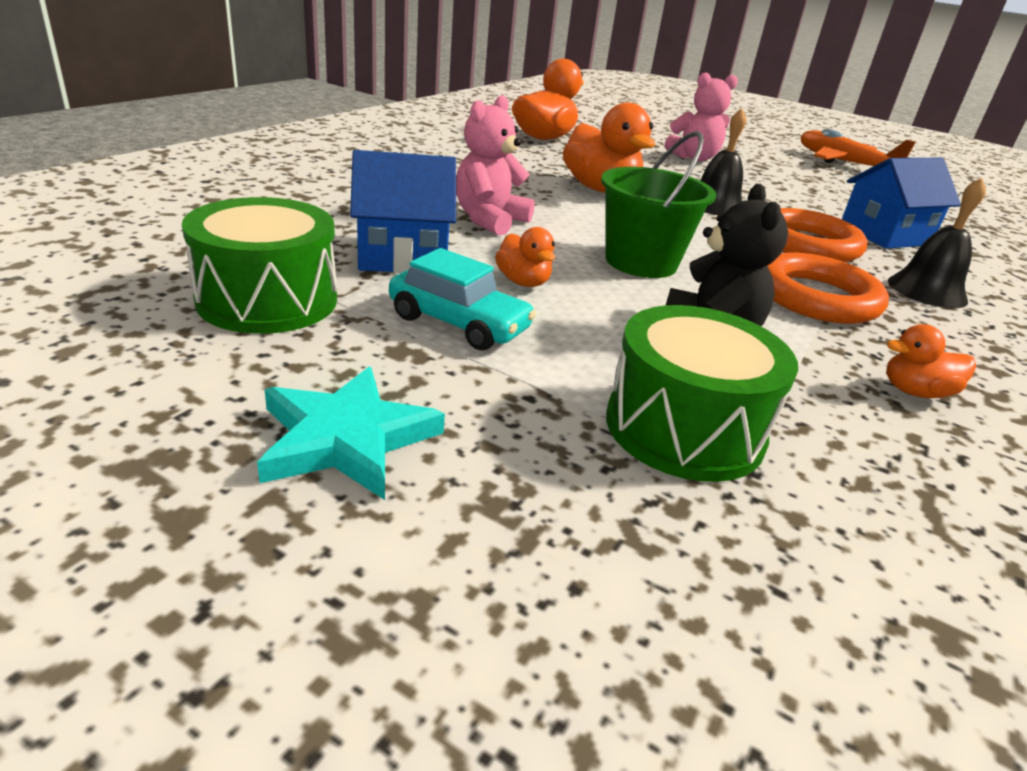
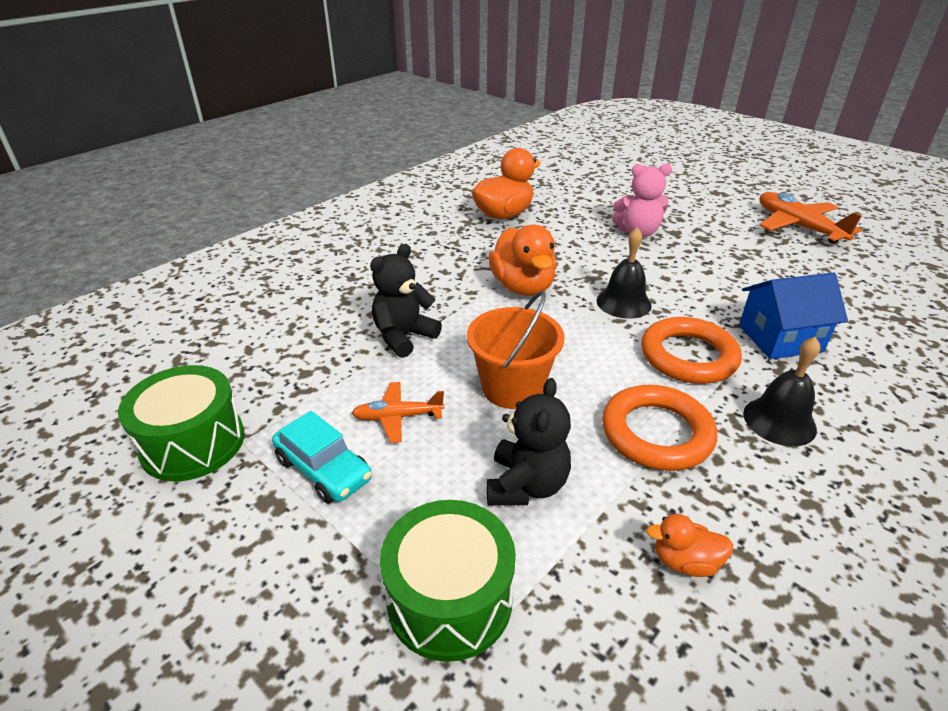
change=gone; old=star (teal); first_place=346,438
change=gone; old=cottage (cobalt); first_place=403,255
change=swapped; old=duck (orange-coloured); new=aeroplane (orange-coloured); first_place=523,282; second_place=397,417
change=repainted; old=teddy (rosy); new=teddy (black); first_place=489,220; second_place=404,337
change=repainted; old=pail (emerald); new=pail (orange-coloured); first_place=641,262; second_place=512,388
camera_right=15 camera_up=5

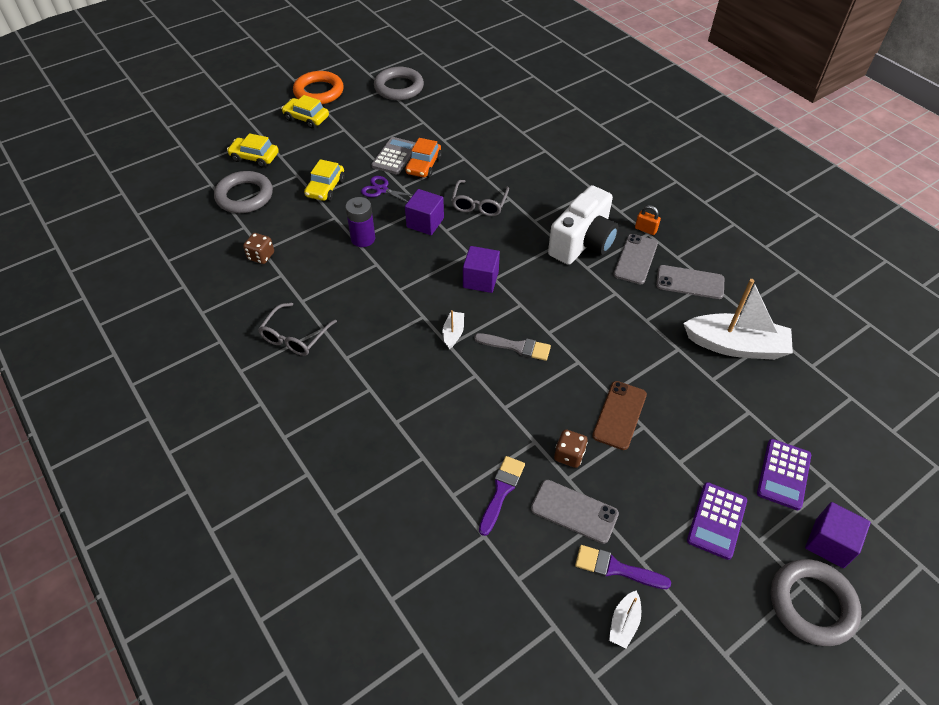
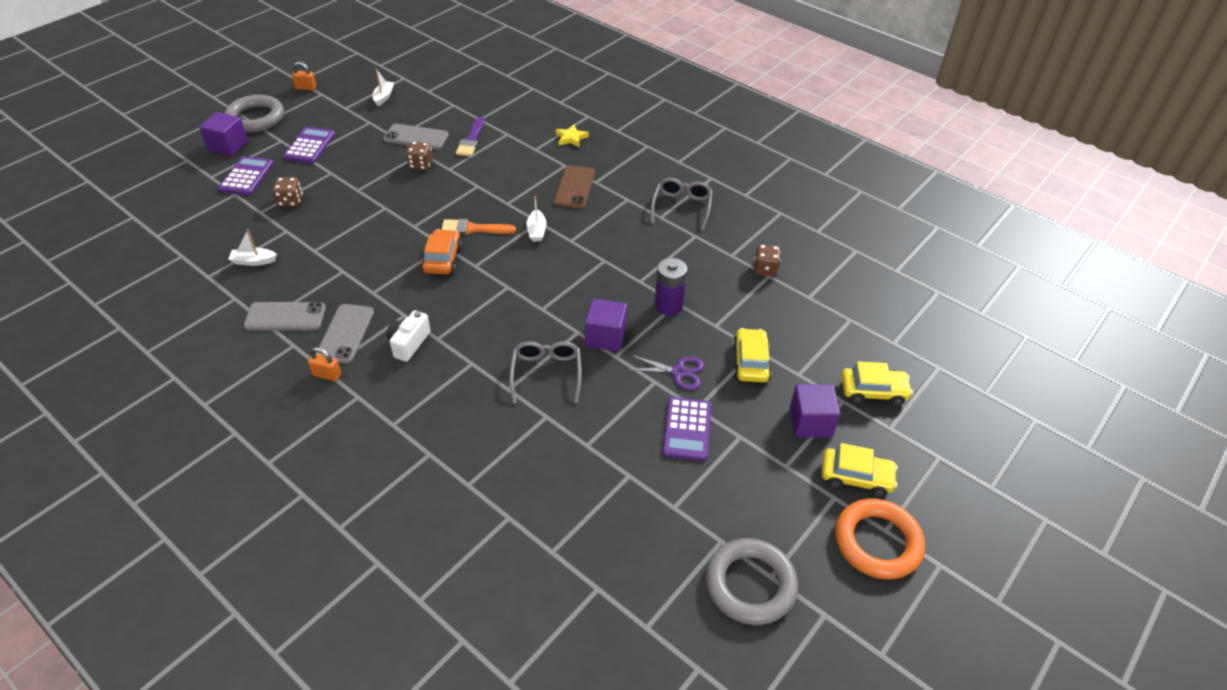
change=gone; old=ring (ash-grey); first_place=244,196
change=gone; old=paintbrush (purple); first_place=616,568
change=new; new=game die (russet); second_place=290,201
change=new; new=padlock (orange-coloured); second_place=306,88
change=new; new=star (golden); second_place=571,138
change=shifted; old=automobile (orange-coloured); first_place=423,165; second_place=443,259
change=shifted; old=cube (purple); first_place=480,280; second_place=810,422
change=shifted; old=phone (russet); first_place=619,415; second_place=574,187
change=repainted; old=calculator (ash-grey); new=calculator (purple); first_place=394,156; second_place=687,429
change=repainted; old=paintbrush (ash-grey); new=paintbrush (orange-coloured); first_place=516,347; second_place=474,229
change=scaled; old=photo camera (white); first_place=583,243; second_place=409,343; factor=0.51
change=scaled; old=boat (white); first_place=736,346; second_place=254,261; factor=0.44
camera_right=165 camera_up=-5

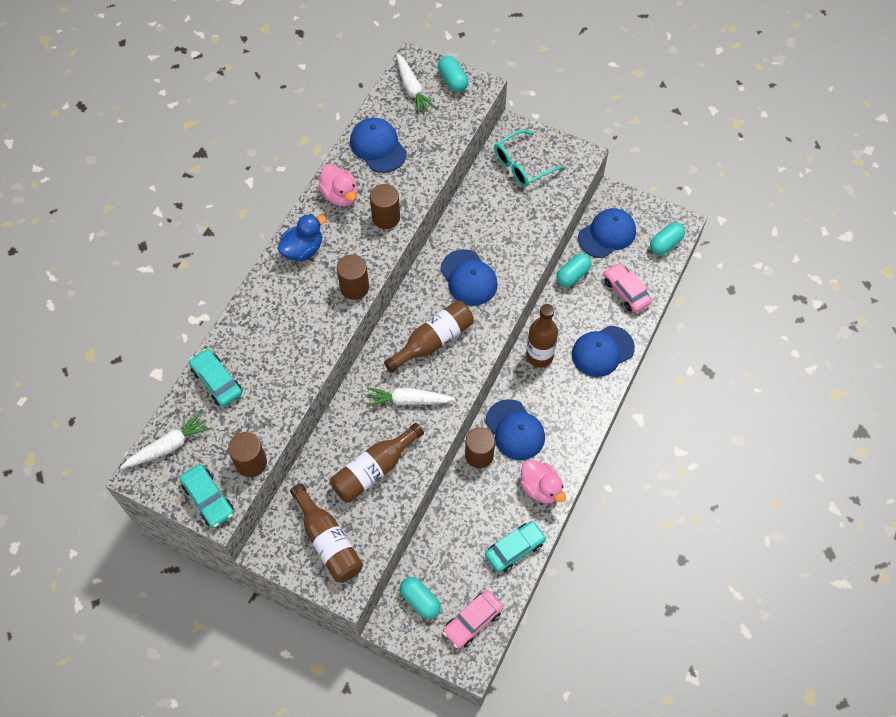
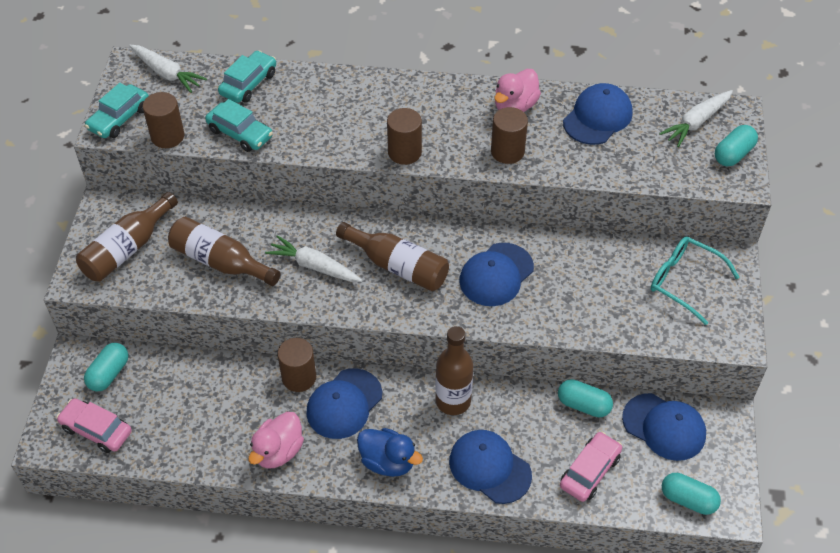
change=shifted; old=duck (cobalt); first_place=303,250; second_place=388,462
change=shifted; old=automobile (teal); first_place=515,549; second_place=240,133
change=rotated; old=carrot (white); first_place=408,400; second_place=314,266; degrees=-45
camera_right=70 camera_up=-10

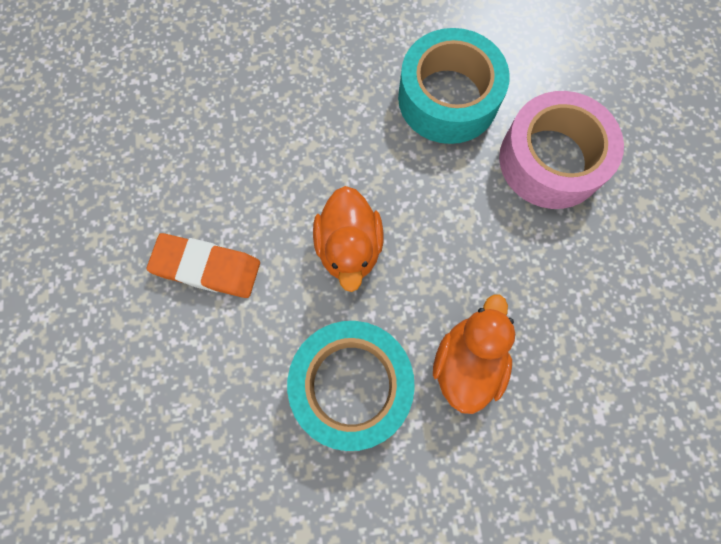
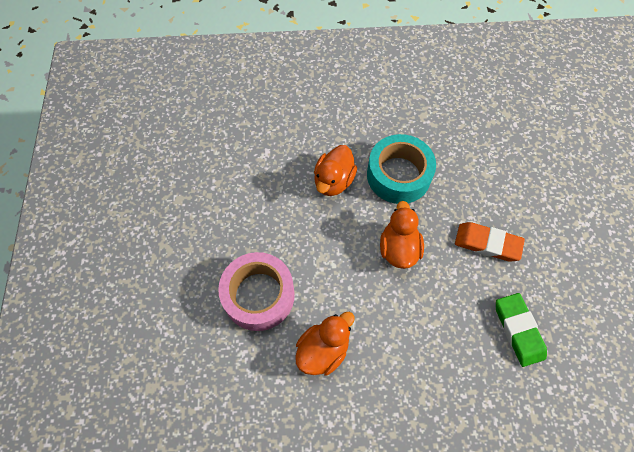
change=new; new=gum eraser (emerald); second_place=518,330
change=swapped; old=tape (teal); new=duck (orange-coloured); first_place=448,98; second_place=323,350
camera_right=-175 camera_up=-10

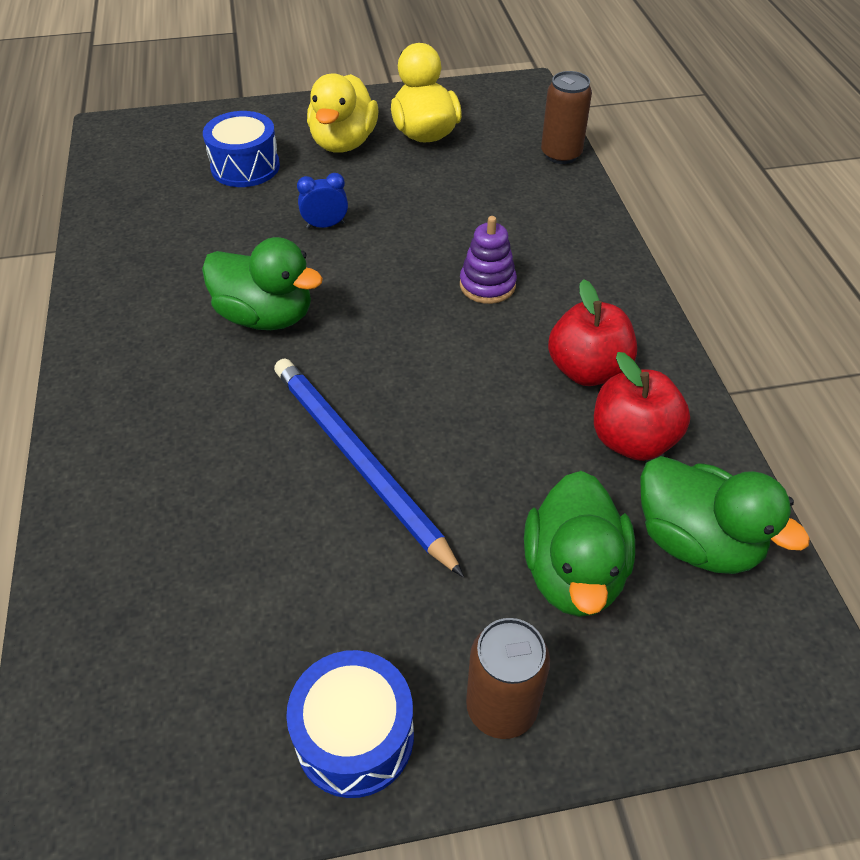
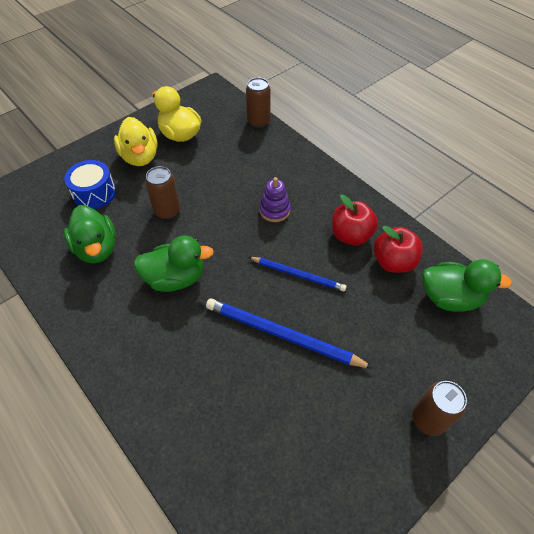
change=gone; old=snare drum (cobalt); first_place=355,736
change=new; new=wooden pencil (cobalt); second_place=298,275
change=shifted; old=duck (emerald); first_place=573,573; second_place=97,248
change=swapped; old=clock (cobalt); new=can (russet); first_place=325,225; second_place=167,211
camera_right=-30 camera_up=5

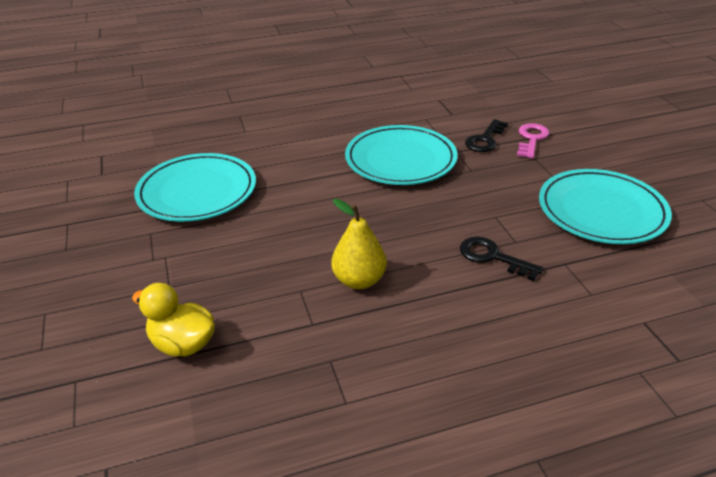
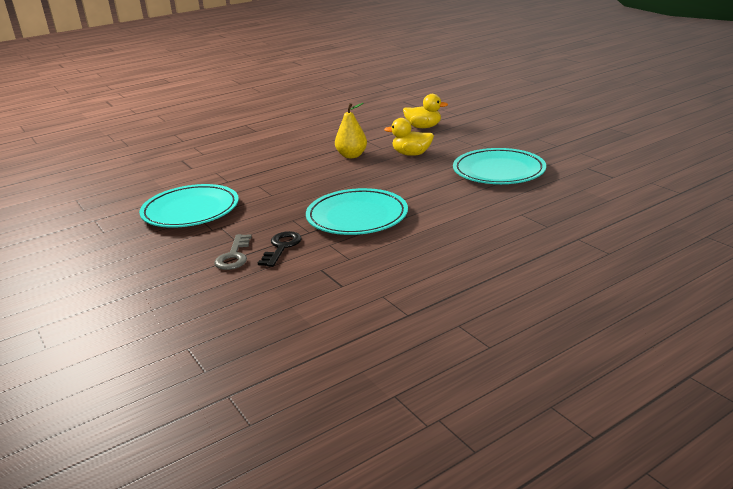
change=gone; old=key (black); first_place=493,257
change=new; new=duck (golden); second_place=411,154
change=repainted; old=key (rosy); new=key (ash-grey); first_place=531,139; second_place=234,256
camera_right=165 camera_up=-10

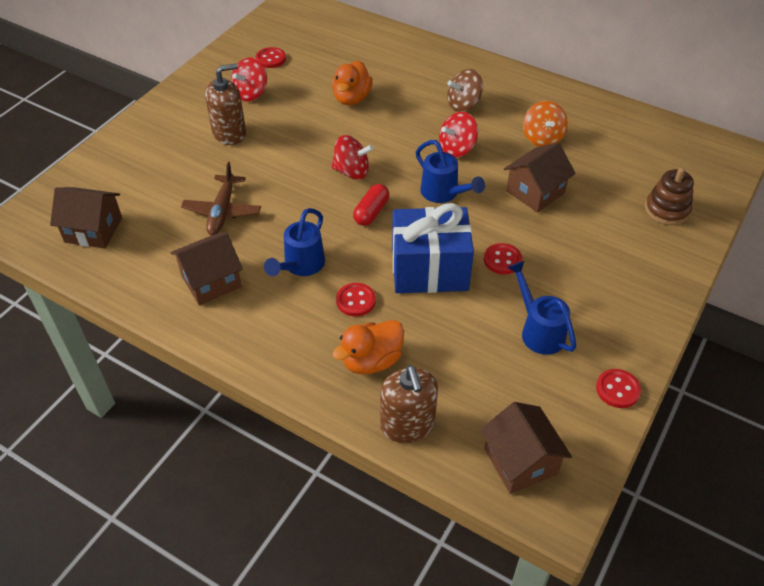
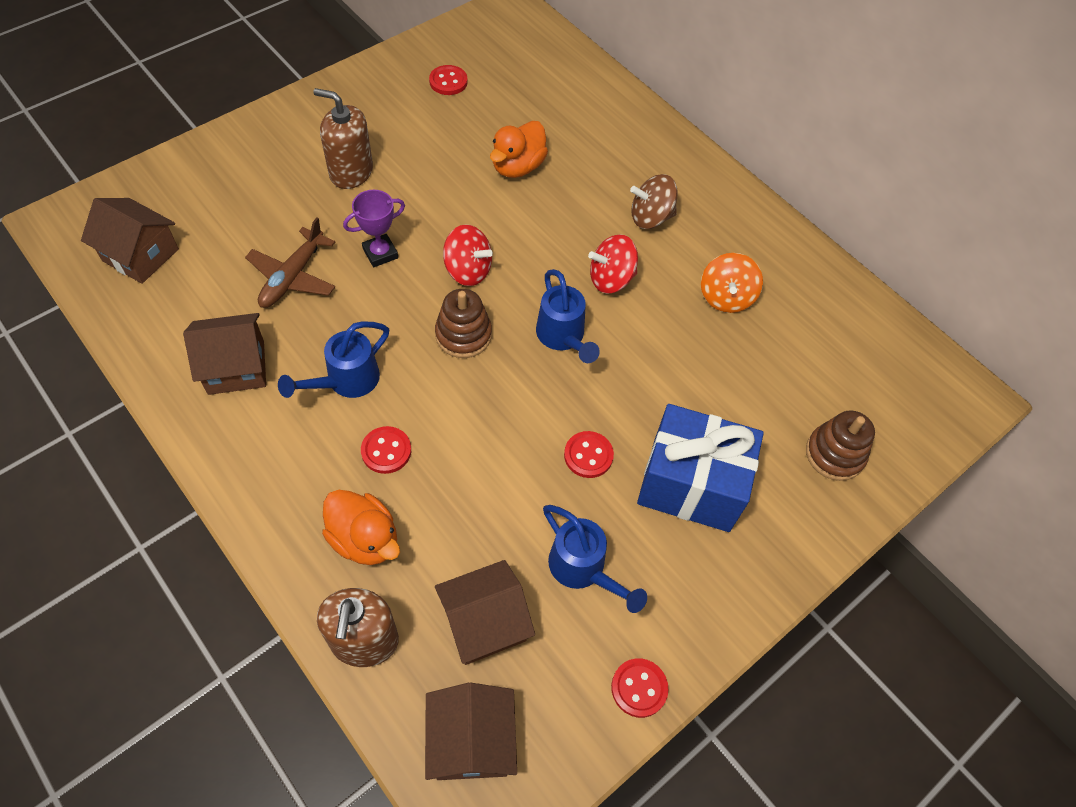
change=gone; old=toy top (scarlet); first_place=251,93
change=new; new=trophy (purple); second_place=380,253
change=shifted; old=present (cobalt); first_place=429,269; second_place=691,484
change=shifted; old=cottage (russet); first_place=535,192; second_place=484,623
change=swapped; old=capsule (scarlet); new=ring stacker (russet); first_place=371,212; second_place=463,335
change=rotated; old=soap pump (russet); first_place=229,133; second_place=351,172; degrees=-150
change=rotated; old=duck (orange-coloured); first_place=371,361; second_place=365,539; degrees=-120
change=rotated; old=watering pot (cobalt); first_place=538,330; second_place=583,570; degrees=150
camera_right=15 camera_up=10

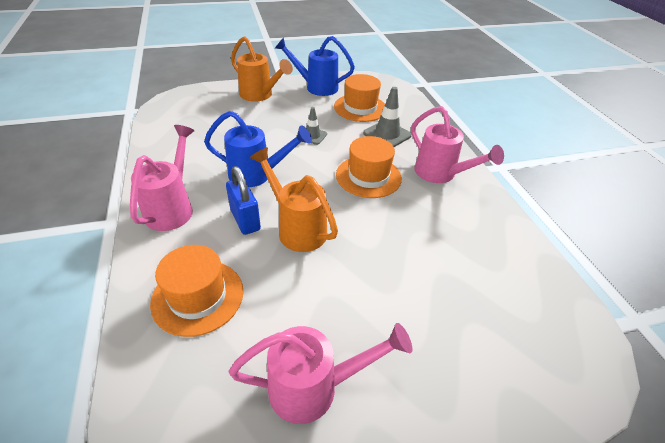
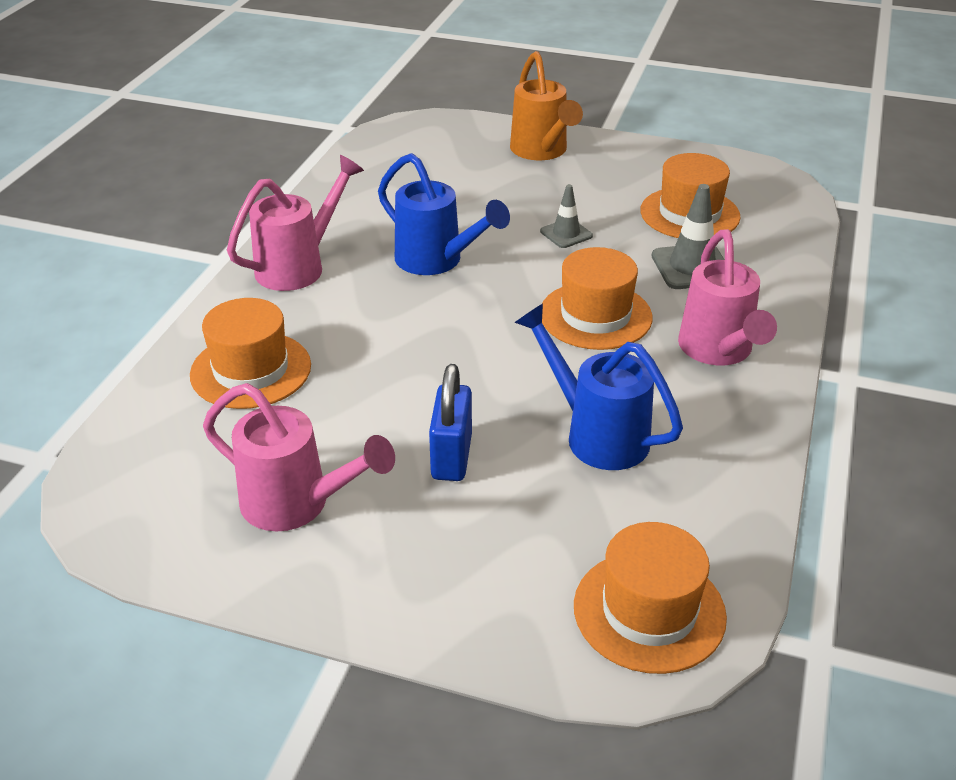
change=gone; old=watering pot (orange-coloured); first_place=297,228
change=new; new=tall hat (orange-coloured); second_place=649,611
change=shifted; old=padlock (cobalt); first_place=245,220; second_place=451,457
change=shifted; old=watering pot (cobalt); first_place=316,87; second_place=596,434
camera_right=35 camera_up=-5

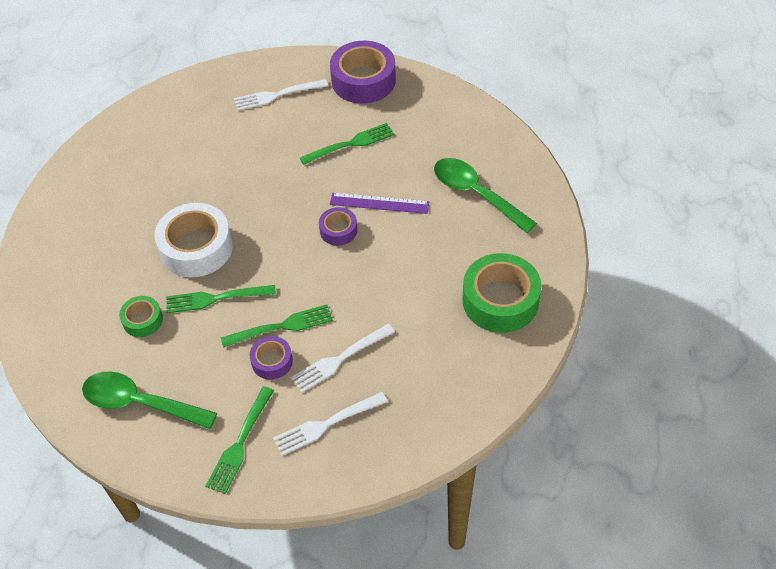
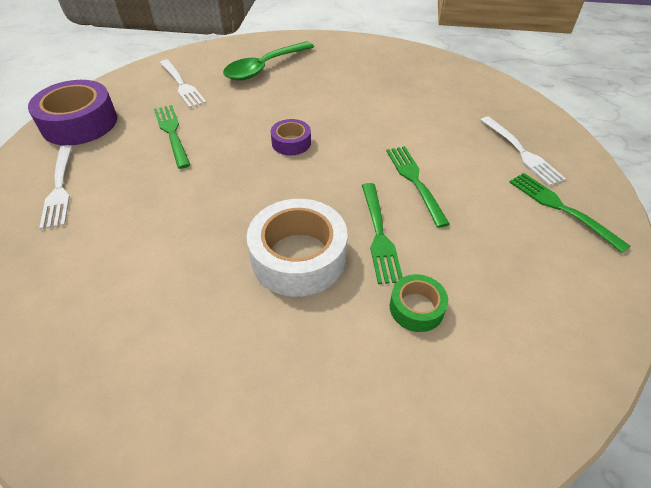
change=gone; old=tablespoon (emerald); first_place=140,403
change=gone; old=tape (purple); first_place=272,361
change=gone; old=measuring stick (purple); first_place=379,203
change=gone; old=tape (emerald); first_place=500,300
change=shifted; old=fork (white); first_place=340,359; second_place=181,85
change=rotated; old=fork (emerald); first_place=240,442; second_place=562,209; degrees=-150
camera_right=-90 camera_up=-5

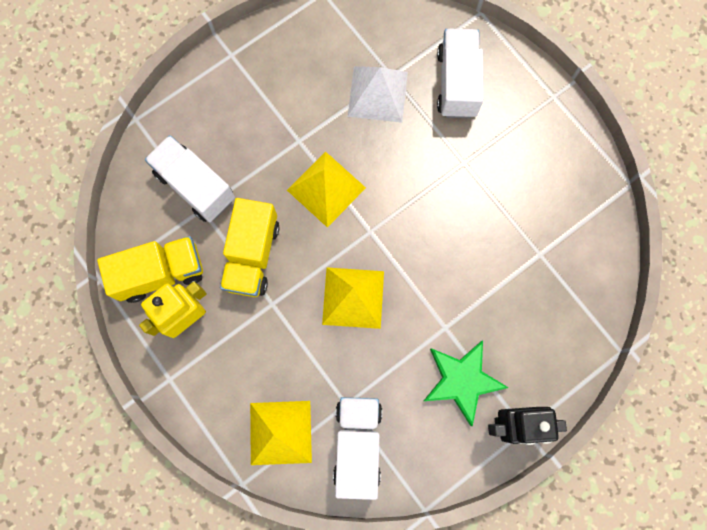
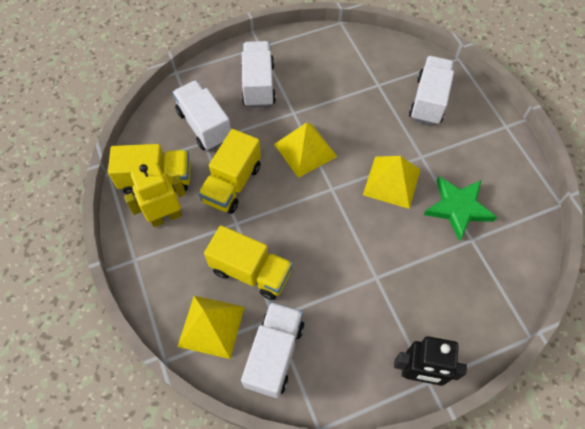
change=gone; old=pyramid (white); first_place=377,94
change=new; new=toy truck (golden); second_place=251,271
change=new; new=toy truck (white); second_place=258,85
change=shifted; old=pyramid (golden); first_place=353,297; second_place=391,182
change=shifted; old=star (emerald); first_place=462,381; second_place=458,208
camera_right=15 camera_up=-15

